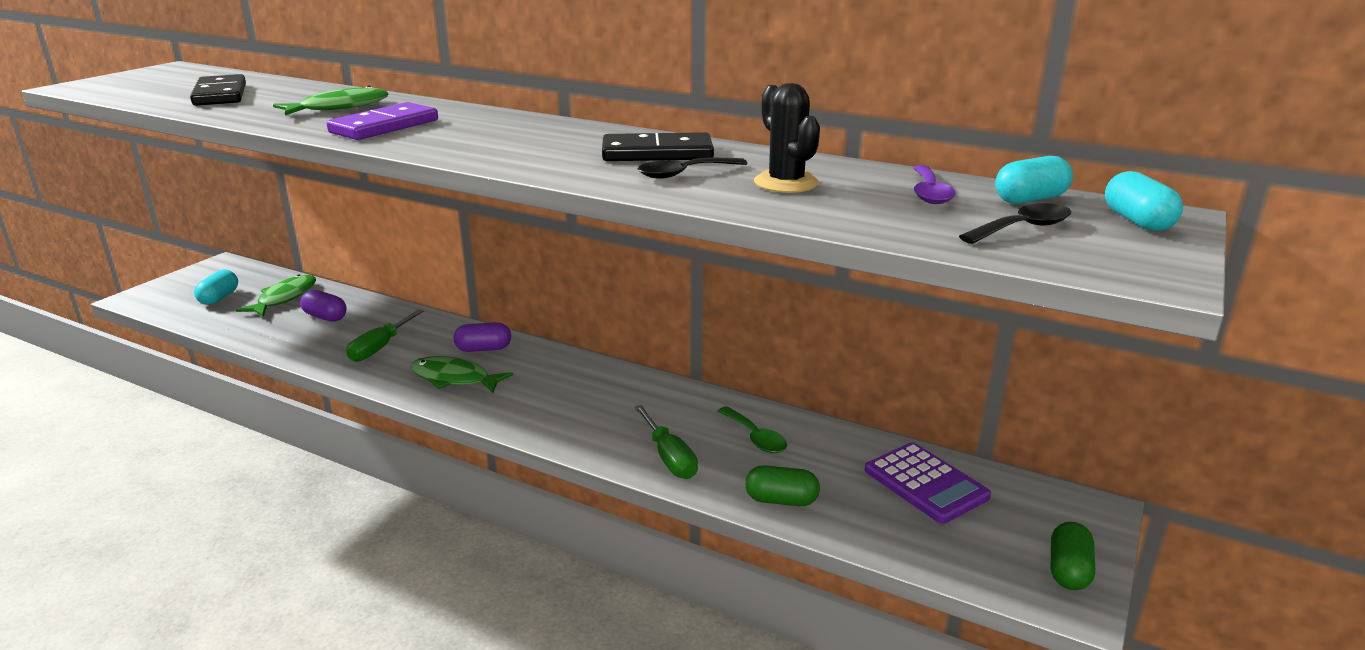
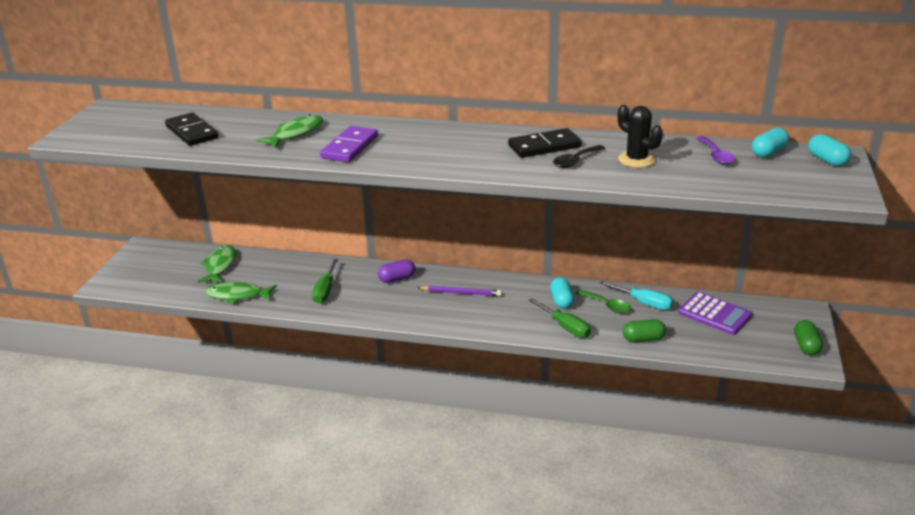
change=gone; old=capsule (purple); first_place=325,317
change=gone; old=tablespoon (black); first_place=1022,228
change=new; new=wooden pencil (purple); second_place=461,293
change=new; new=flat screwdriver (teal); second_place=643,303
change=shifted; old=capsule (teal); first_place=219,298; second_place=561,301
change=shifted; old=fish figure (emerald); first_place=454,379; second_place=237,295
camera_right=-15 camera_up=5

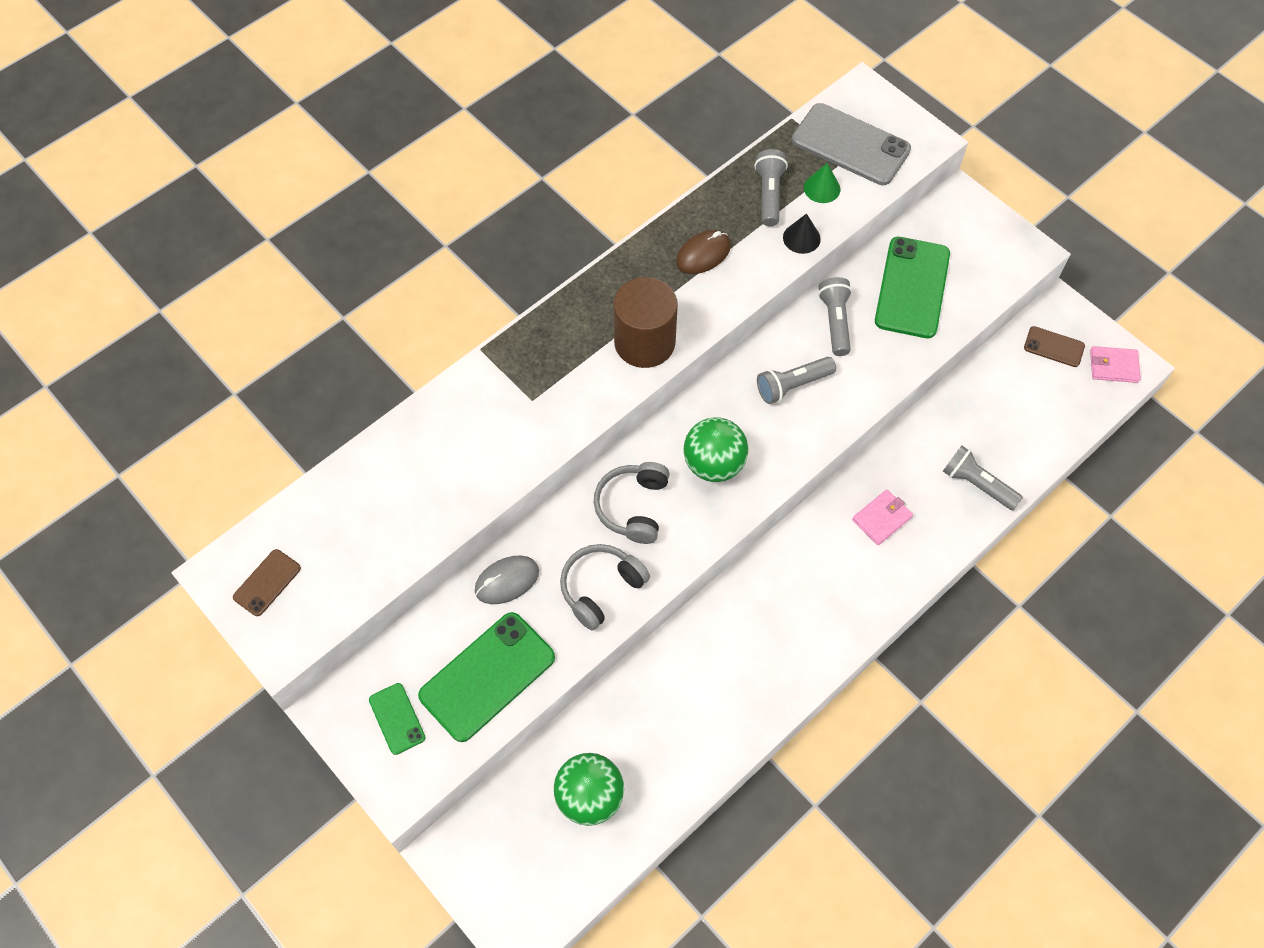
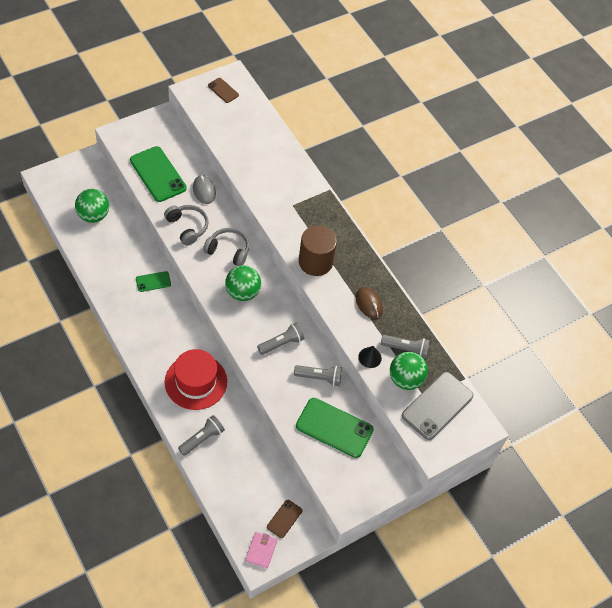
change=shifted; old=phone (emerald); first_place=397,718; second_place=153,281
change=swapped; old=cone (emerald); new=play ball (emerald); first_place=822,188; second_place=405,379
change=swapped; old=billfold (rosy); new=tall hat (scarlet); first_place=881,518; second_place=196,382
change=rotated; old=flashlight (ash-grey); first_place=792,385; second_place=281,343; degrees=75
camera_right=95 camera_up=-5

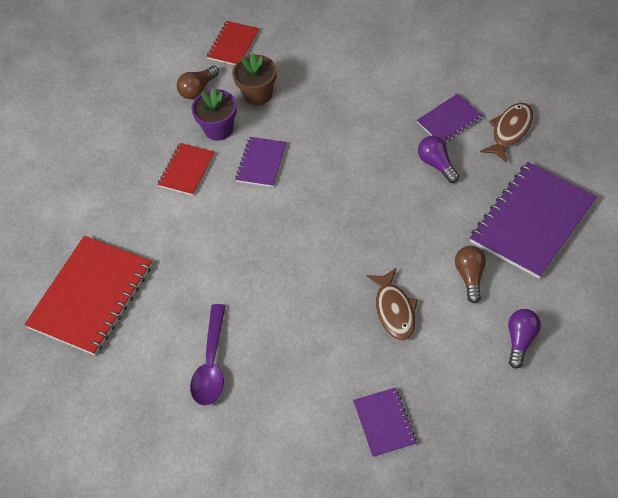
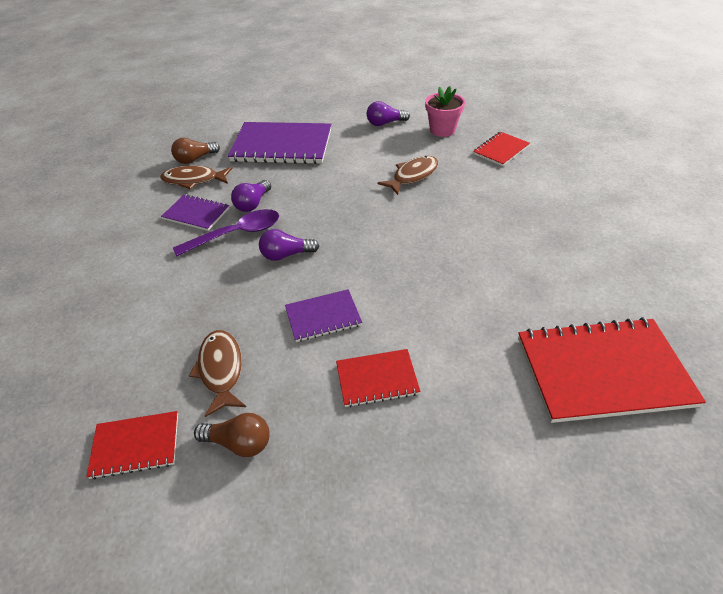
change=gone; old=potted plant (purple); first_place=218,129
change=new; new=lightbulb (purple); second_place=286,255
change=new; new=potted plant (rosy); second_place=442,130
change=shifted; old=tablespoon (purple); first_place=211,364; second_place=236,234
change=shifted; old=lightbulb (russet); first_place=470,277; second_place=195,159
change=swapped; old=potted plant (russet); new=fish figure (russet); first_place=258,94; second_place=221,370
change=repainted; old=notebook (purple); new=notebook (scarlet); first_place=384,423; second_place=501,150
camera_right=-125 camera_up=-10

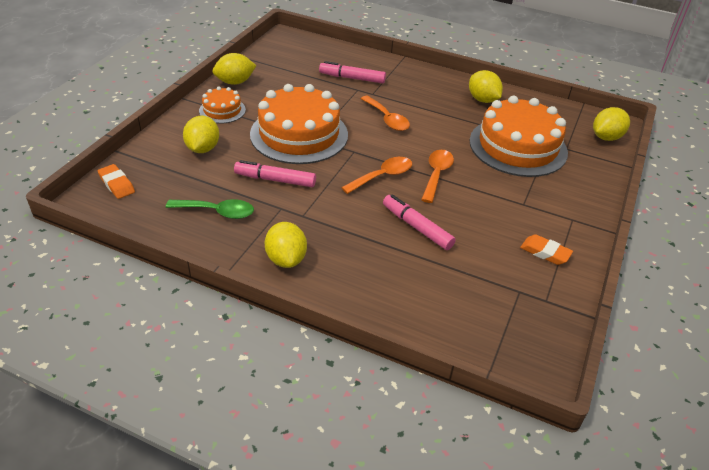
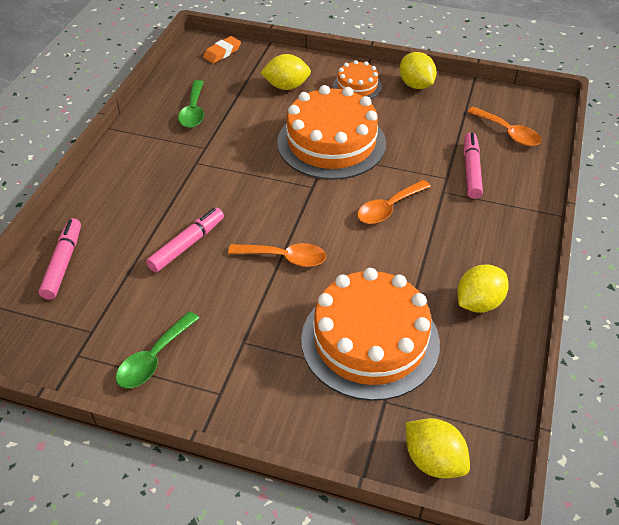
change=gone; old=toy lemon (golden); first_place=286,259
change=shifted; old=marker pen (rosy); first_place=275,180; second_place=63,263
change=shifted; old=tablespoon (orange-coloured); first_place=382,176; second_place=508,133
change=swapped; old=gum eraser (orange-coloured); new=tablespoon (emerald); first_place=545,252; second_place=153,358
camera_right=85 camera_up=5

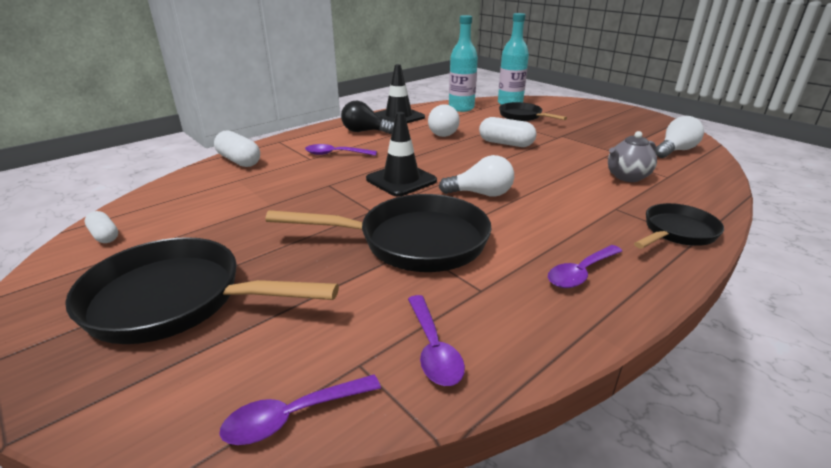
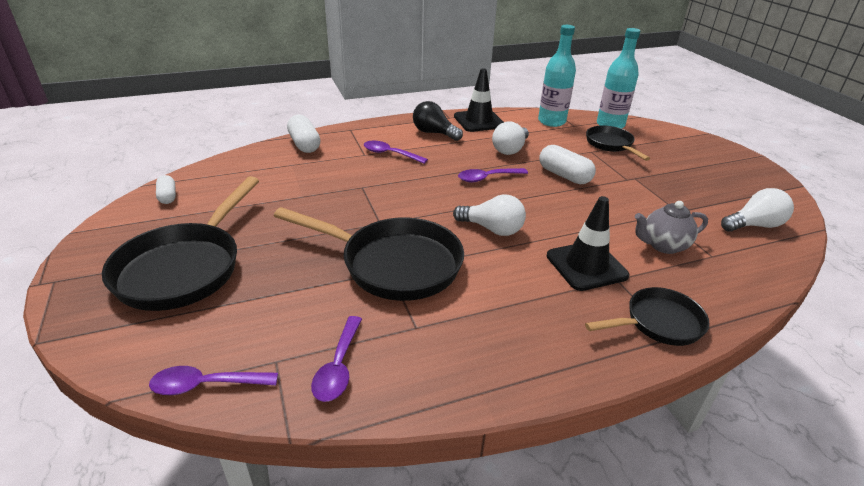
change=shifted; old=road cone (black); first_place=401,180; second_place=586,266
change=shifted; old=tablespoon (purple); first_place=581,273; second_place=487,178
change=rotated; old=skillet (black); first_place=176,301; second_place=184,268; degrees=-105
camera_right=20 camera_up=5

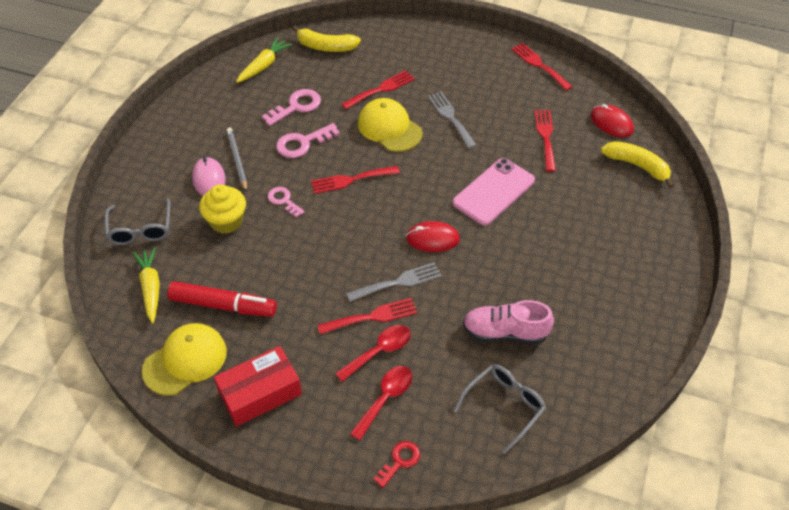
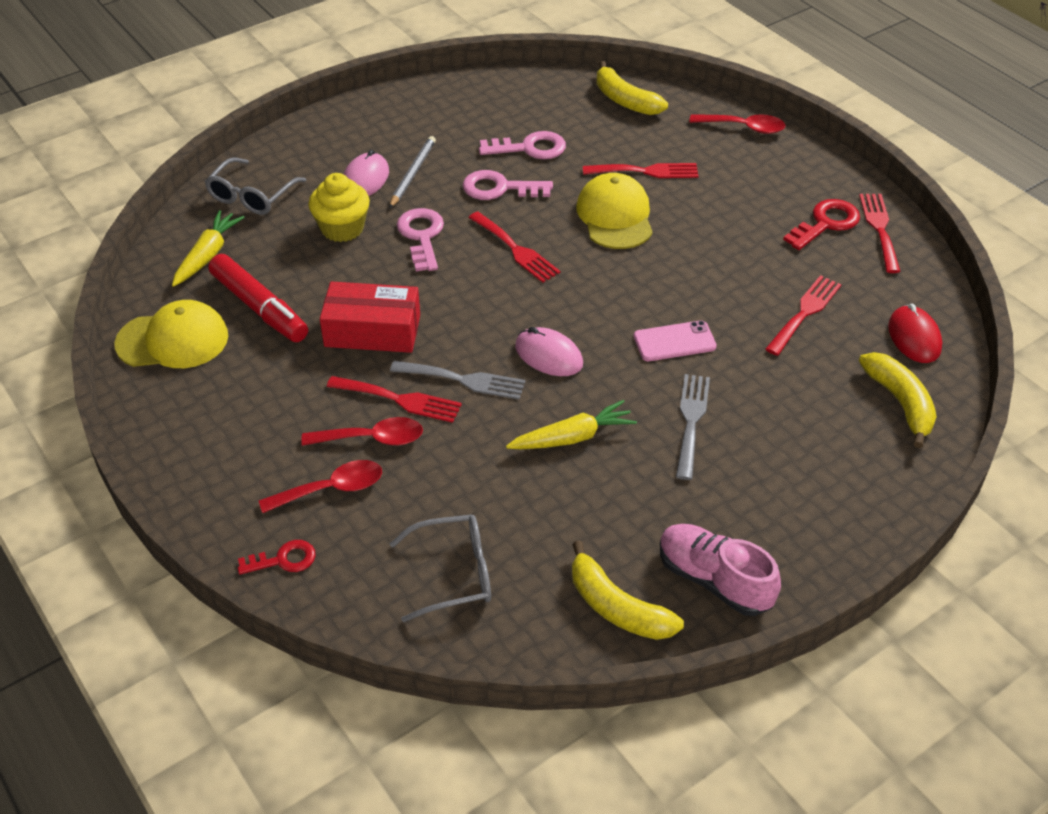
change=new; new=toy banana (golden); second_place=617,607
change=new; new=tablespoon (scarlet); second_place=743,127
change=new; new=key (scarlet); second_place=826,223
change=shifted; old=box (scarlet); first_place=260,393; second_place=372,331
change=shifted; old=carrot (golden); first_place=264,65; second_place=573,437
change=shifted; old=fork (ash-grey); first_place=450,117; second_place=691,421
change=shifted; old=shoe (rosy); first_place=505,332; second_place=714,580
change=repainted; old=computer mouse (scarlet); new=computer mouse (rosy); first_place=432,239; second_place=548,355
change=rotated; old=fork (scarlet); first_place=351,180; second_place=516,250; degrees=-150
change=scaled; old=key (rosy); first_place=283,200; second_place=421,236; factor=1.53
change=scaled; old=phone (rosy); first_place=494,192; second_place=674,342; factor=0.63
camera_right=35 camera_up=-5

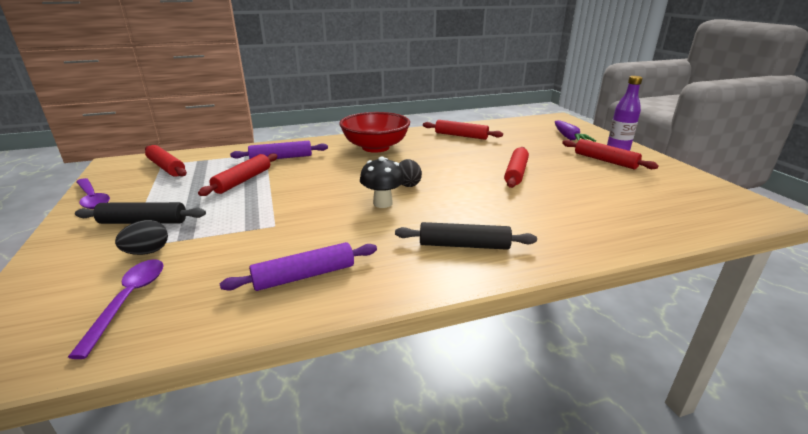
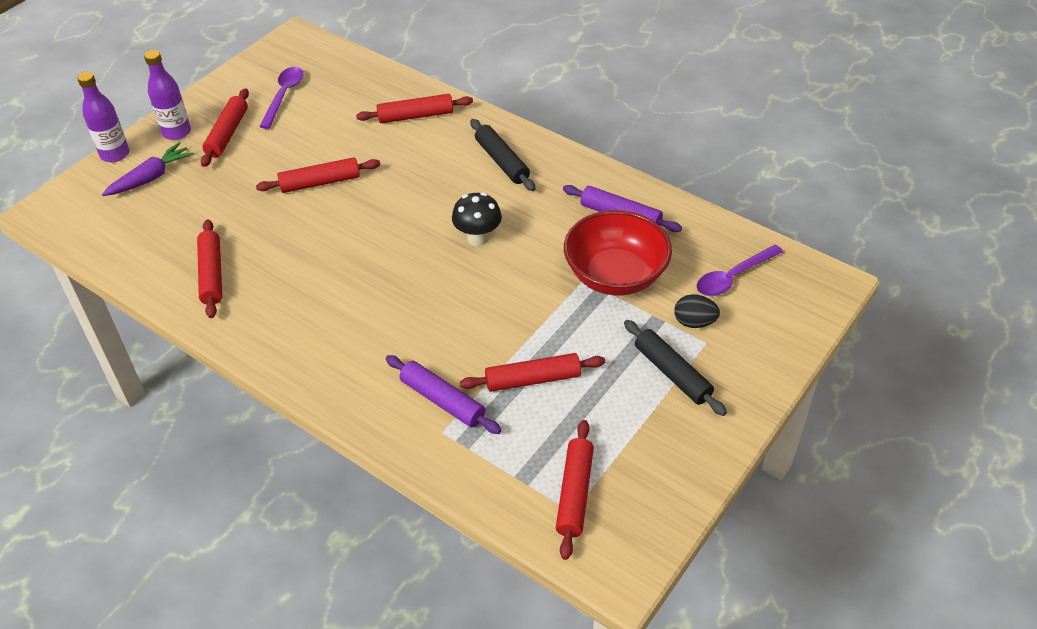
change=gone; old=egg (black); first_place=408,184
change=new; new=bottle (purple); second_place=115,154
change=new; new=rolling pin (scarlet); second_place=415,116
change=shifted; old=tablespoon (purple); first_place=92,198; second_place=284,96
change=shifted; old=serving bowl (scarlet); first_place=375,147; second_place=615,275
camera_right=-125 camera_up=20

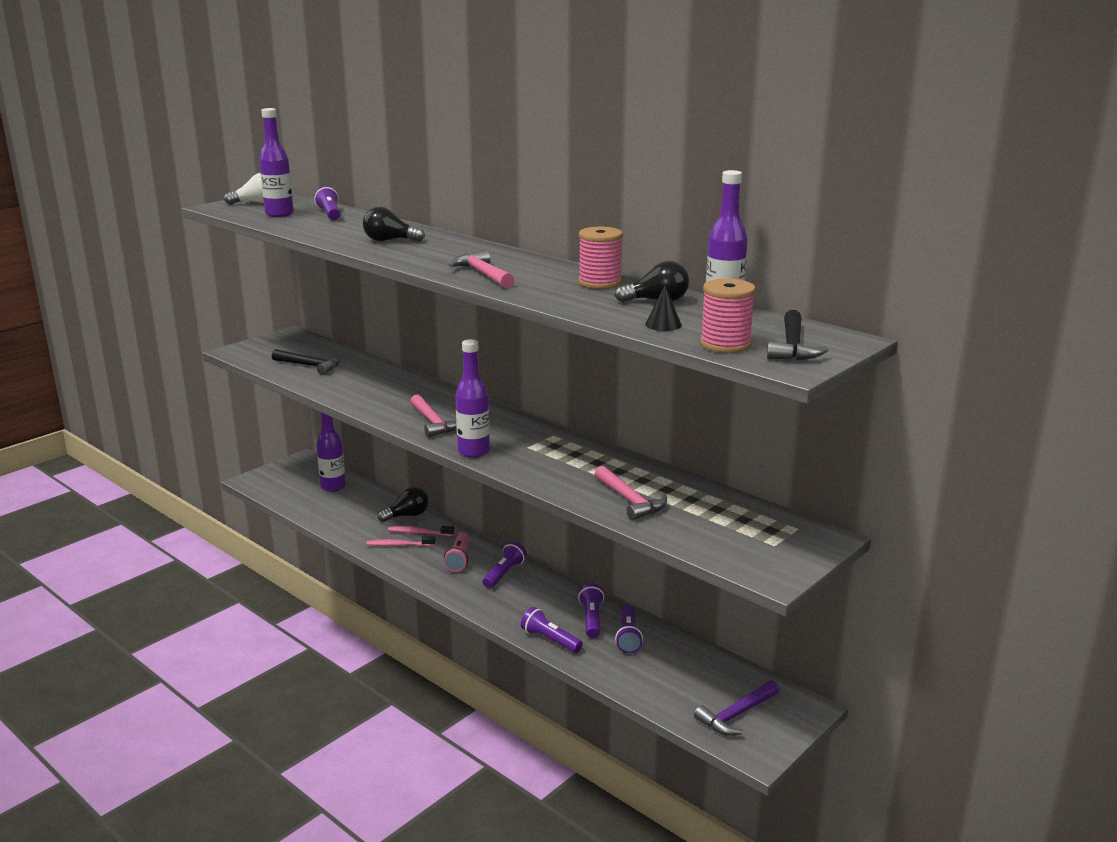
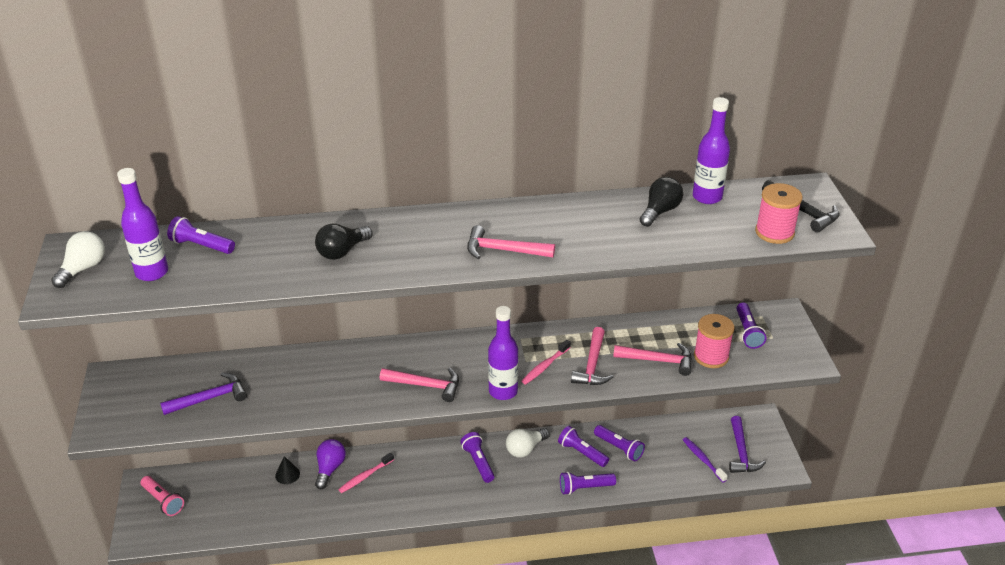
change=gone; old=bottle (purple); first_place=333,487
change=new; new=lightbulb (white); second_place=525,449
change=new; new=claw hammer (rosy); second_place=592,365
change=new; new=toothbrush (purple); second_place=703,459
change=new; new=flashlight (purple); second_place=747,332
change=shifted; old=toothbrush (rosy); first_place=399,545; second_place=545,366
change=shifted; old=flashlight (rosy); first_place=458,559; second_place=163,501
change=shifted; old=bobbin (rosy); first_place=599,283; second_place=711,356
change=shifted; old=cone (black); first_place=663,324; second_place=287,474
change=repainted; old=claw hammer (black); new=claw hammer (purple); first_place=310,366; second_place=210,398
change=repainted; old=lightbulb (black); new=lightbulb (purple); first_place=407,515; second_place=330,469
camera_right=-50 camera_up=15

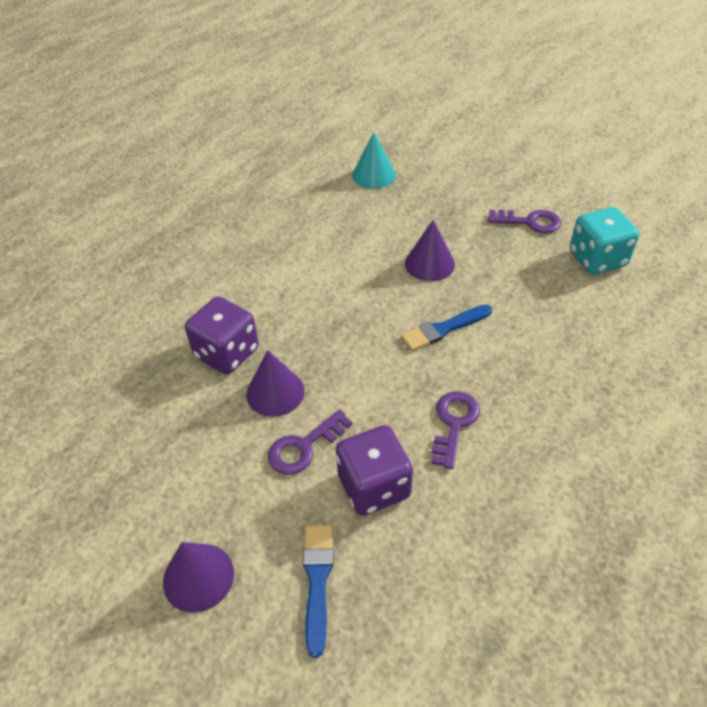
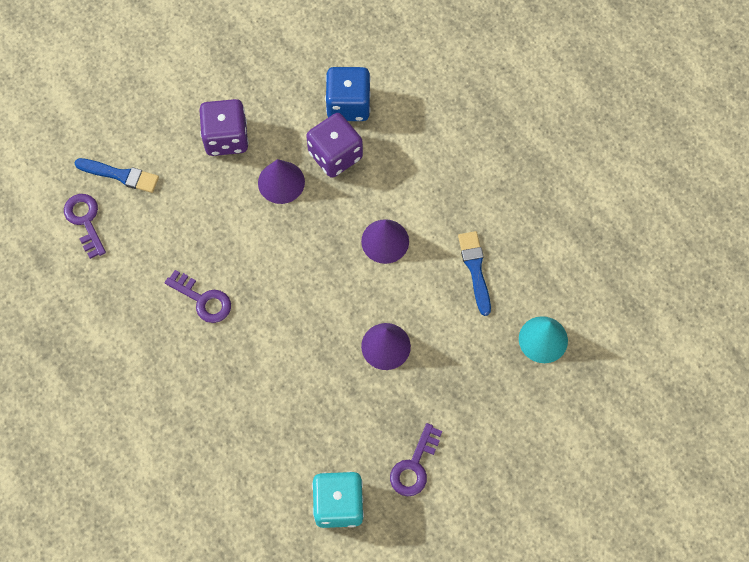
change=new; new=game die (cobalt); second_place=348,105
change=shifted; old=cone (purple); first_place=198,577; second_place=385,241
change=shifted; old=key (purple); first_place=304,447; second_place=85,221
change=shifted; old=game die (purple); first_place=374,486; second_place=226,138
change=shifted; old=paintbrush (cobalt); first_place=444,329; second_place=475,269
camera_right=105 camera_up=20

